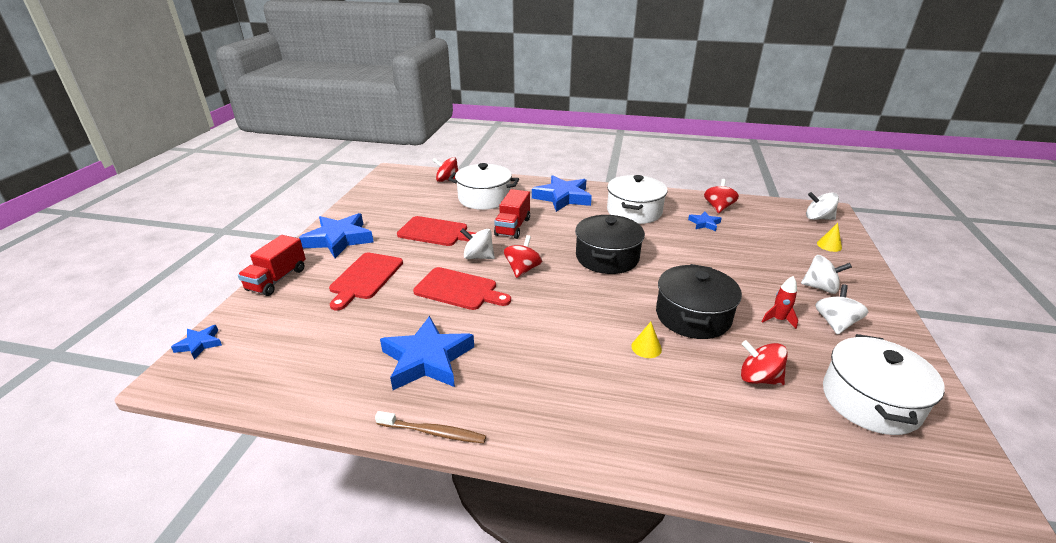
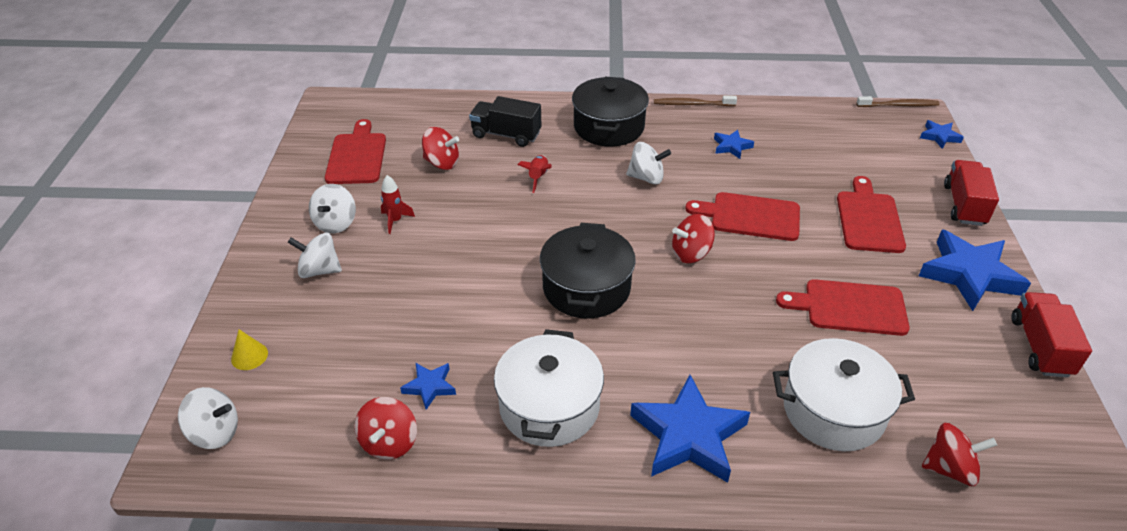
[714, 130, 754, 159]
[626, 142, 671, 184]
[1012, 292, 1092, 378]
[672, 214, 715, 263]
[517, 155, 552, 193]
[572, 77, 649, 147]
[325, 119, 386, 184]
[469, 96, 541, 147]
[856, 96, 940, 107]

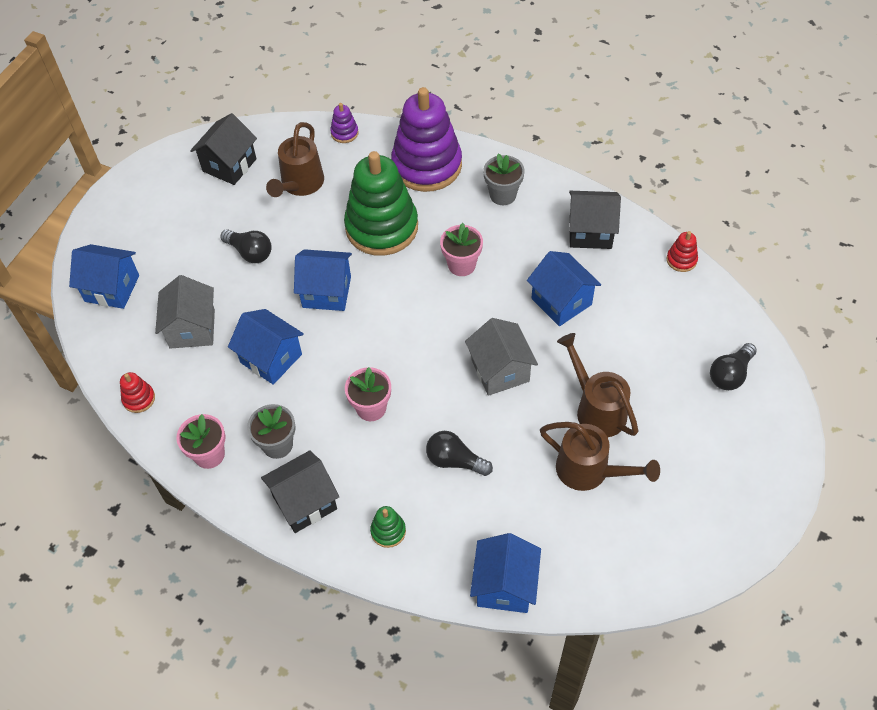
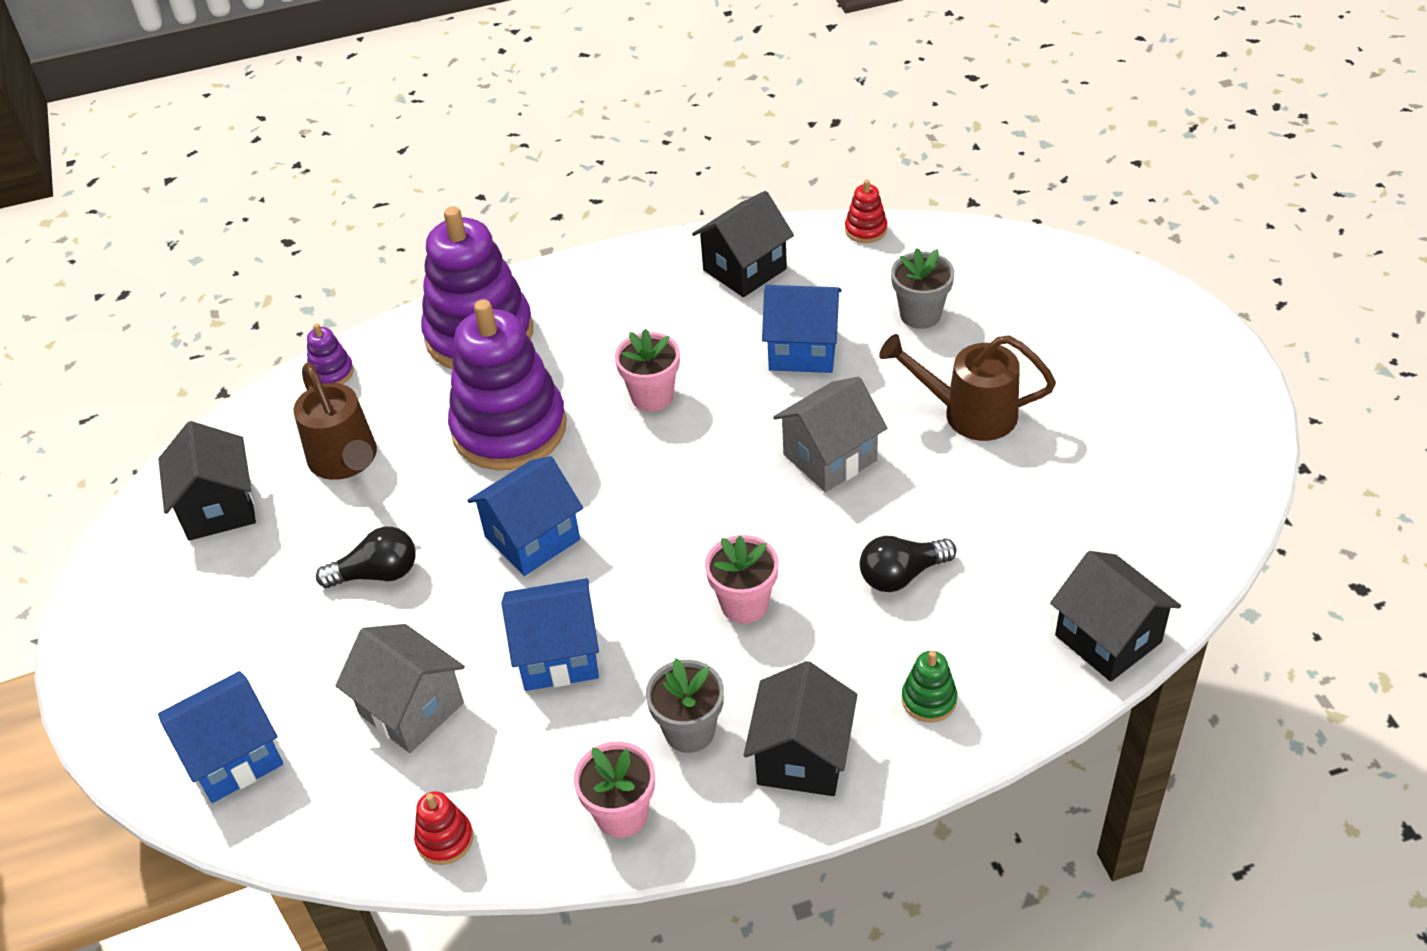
[448, 299, 567, 470]
[773, 377, 887, 492]
[1050, 551, 1181, 682]
[891, 248, 954, 329]
[540, 422, 660, 491] (first image)
[710, 343, 757, 390] (first image)

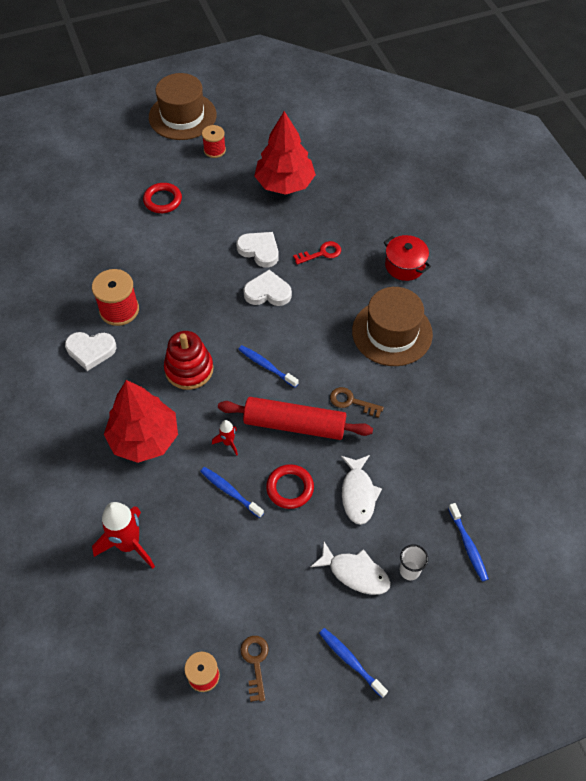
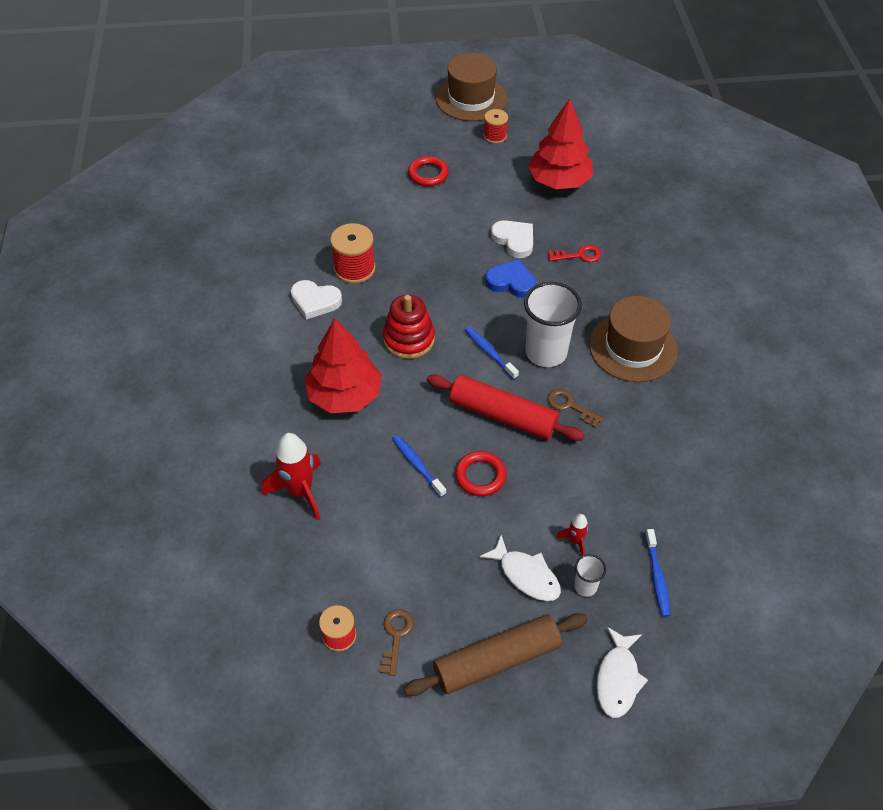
[556, 514, 588, 556]
[485, 259, 536, 298]
[404, 613, 588, 696]
[596, 627, 648, 718]
[384, 235, 431, 281] (first image)
[524, 282, 582, 367]

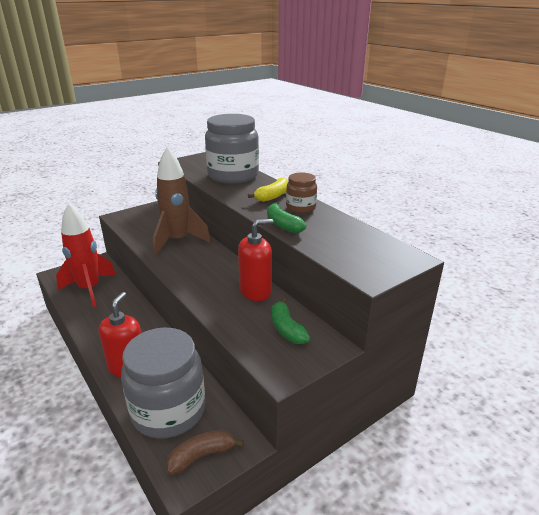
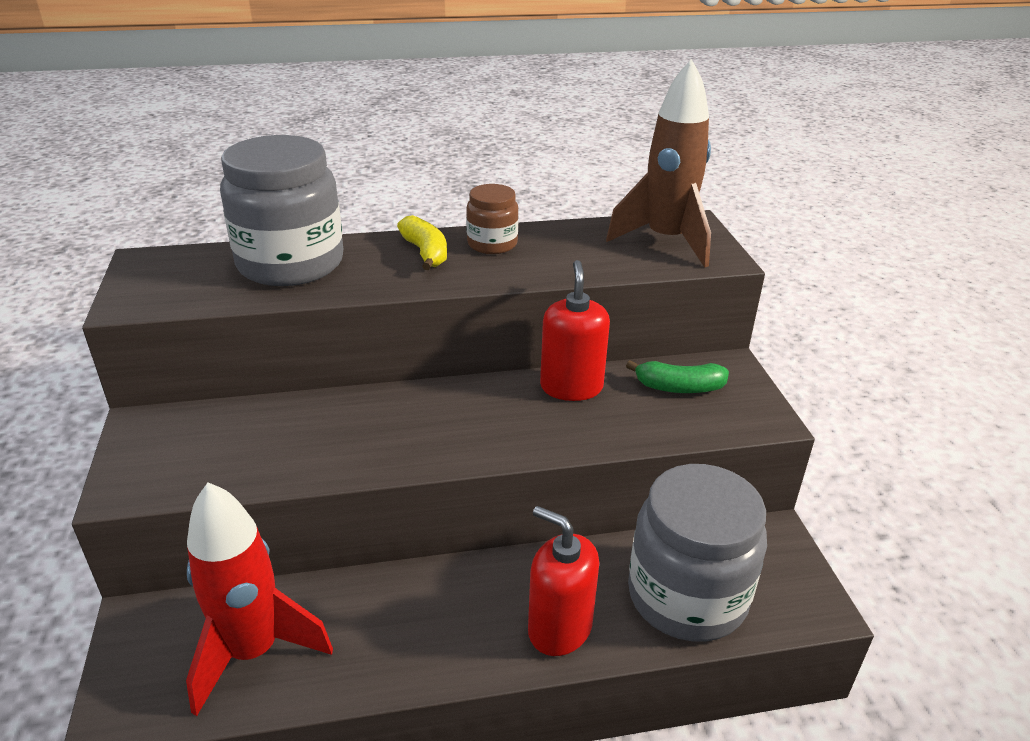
[606, 59, 711, 268]
[166, 430, 244, 475] (first image)
[267, 202, 307, 233] (first image)

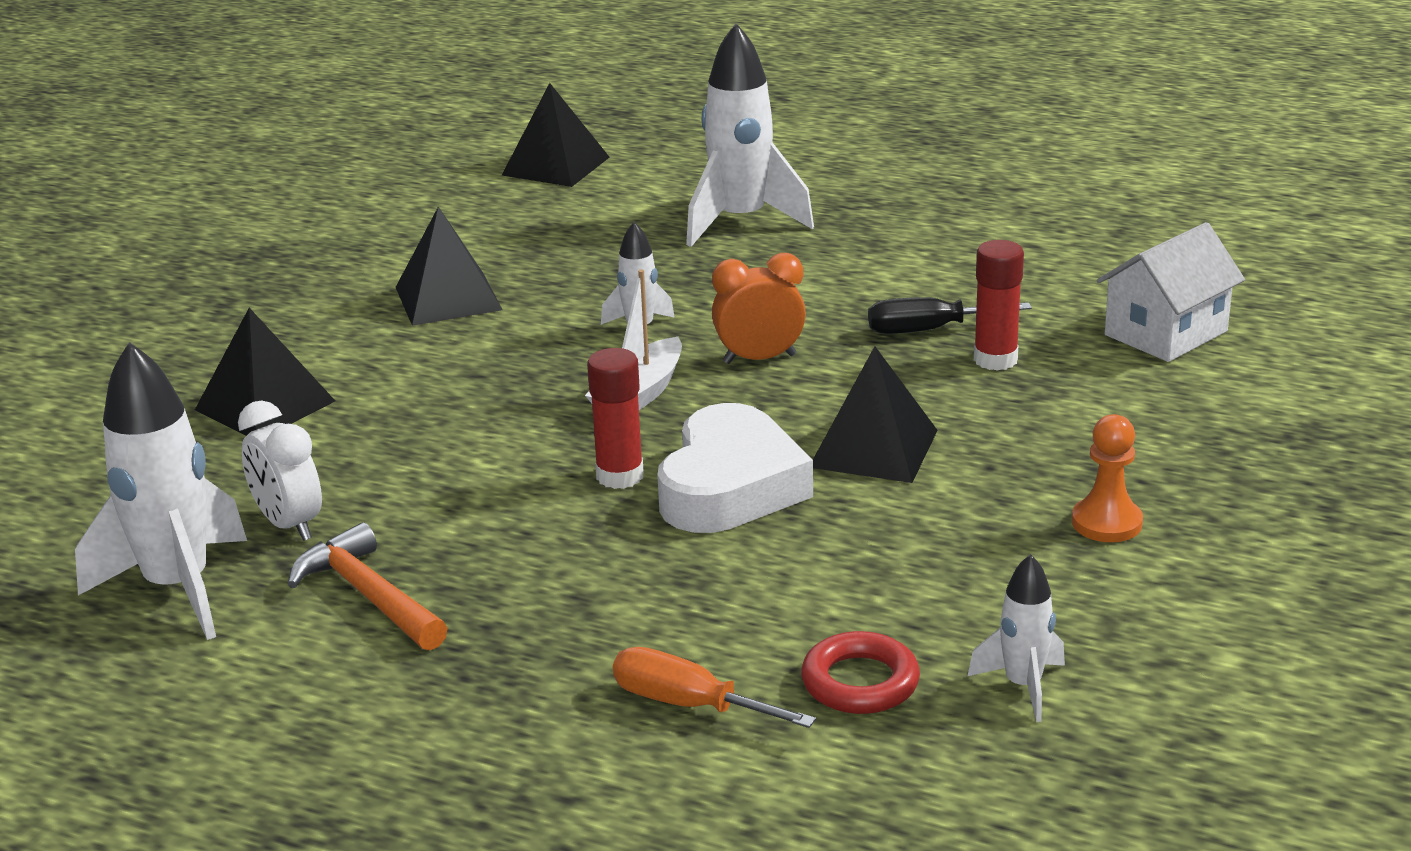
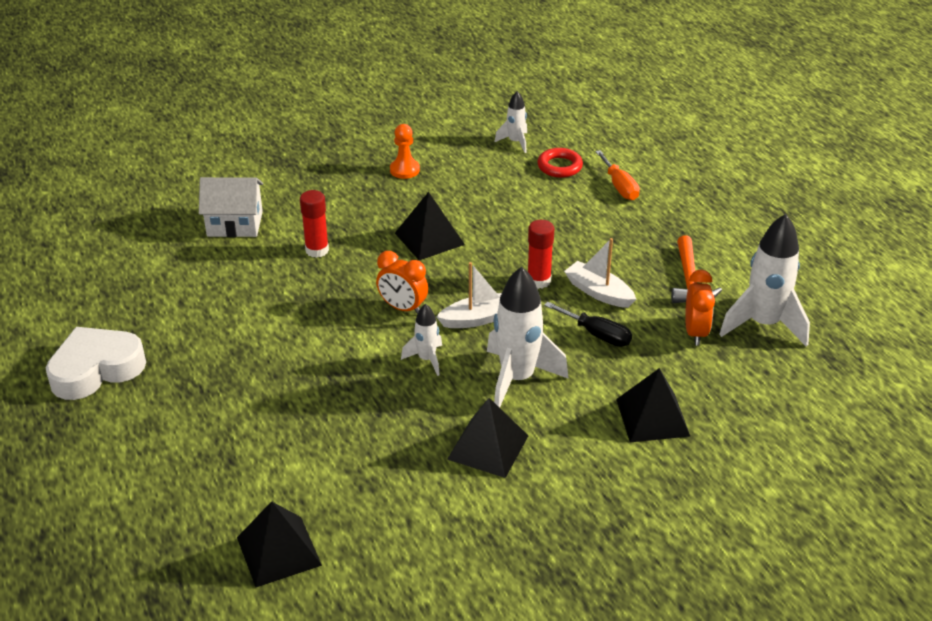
[685, 270, 715, 346]
[46, 327, 146, 400]
[487, 266, 569, 408]
[544, 302, 632, 347]
[564, 238, 636, 308]

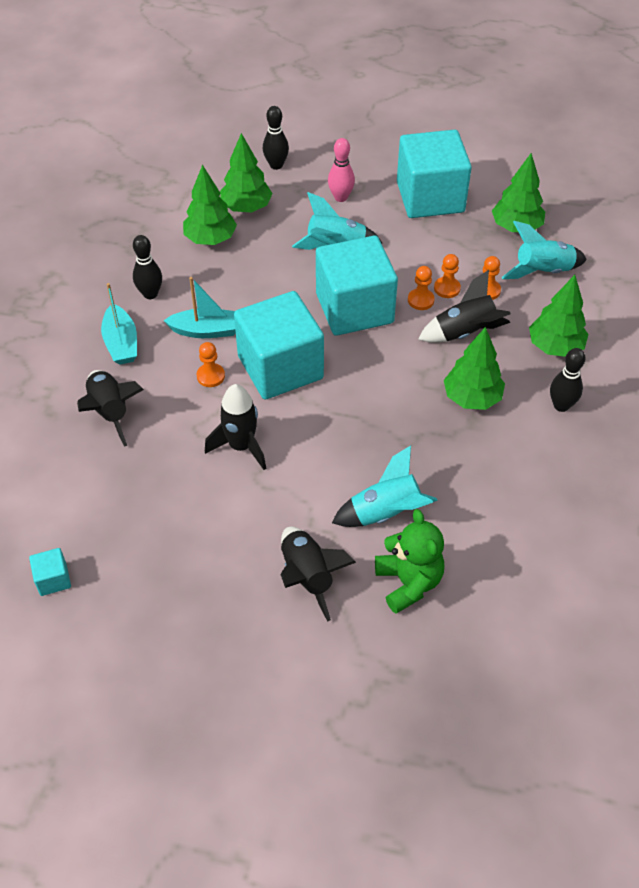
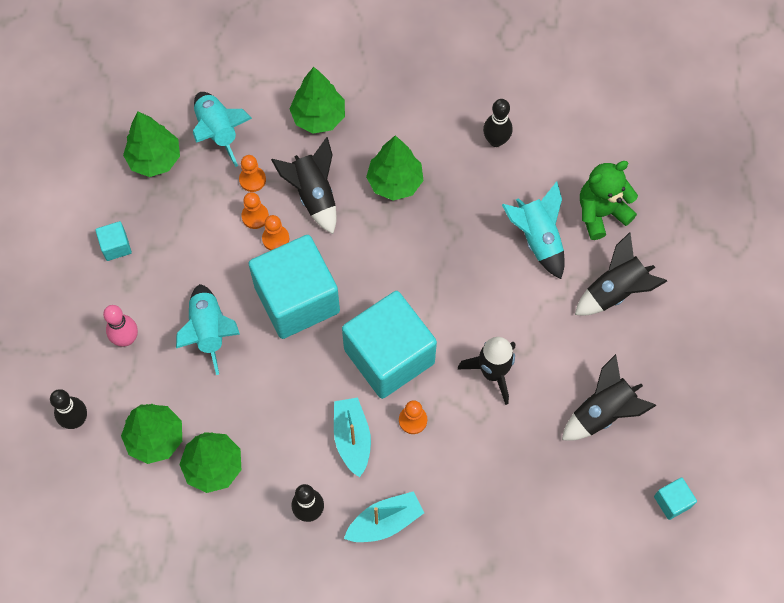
[562, 354, 656, 441]
[95, 221, 132, 261]
[483, 99, 513, 147]

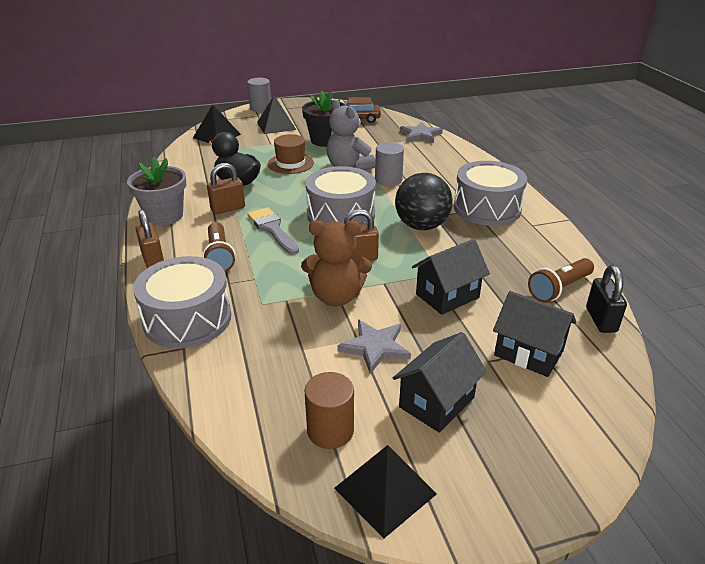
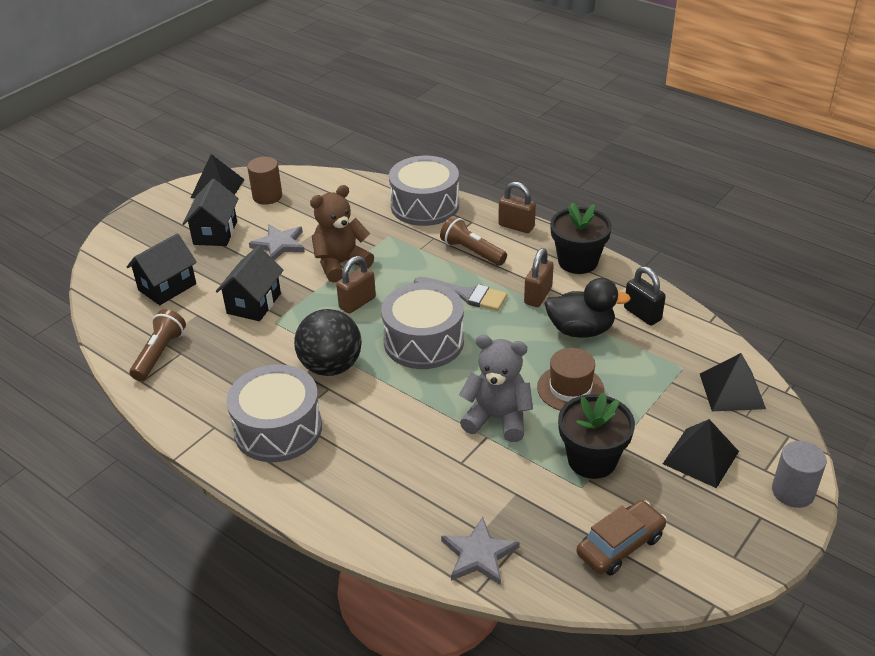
[550, 203, 612, 274]
[375, 142, 404, 186] (first image)
[127, 233, 197, 305]
[624, 266, 666, 326]

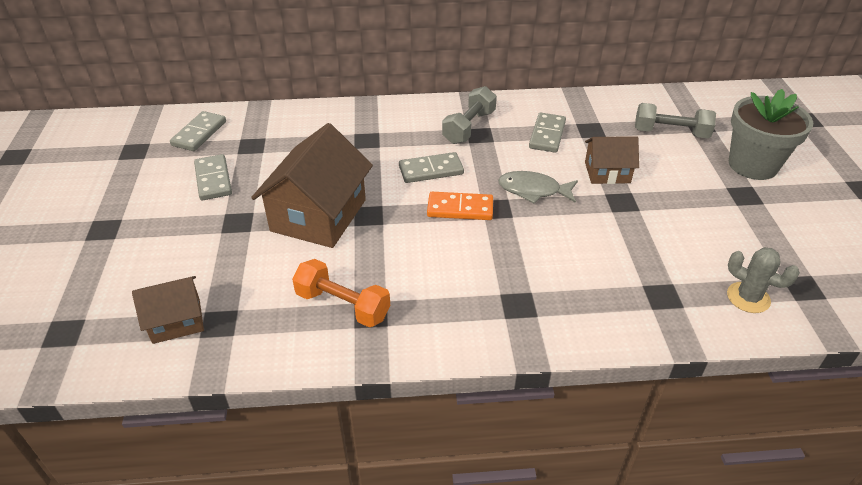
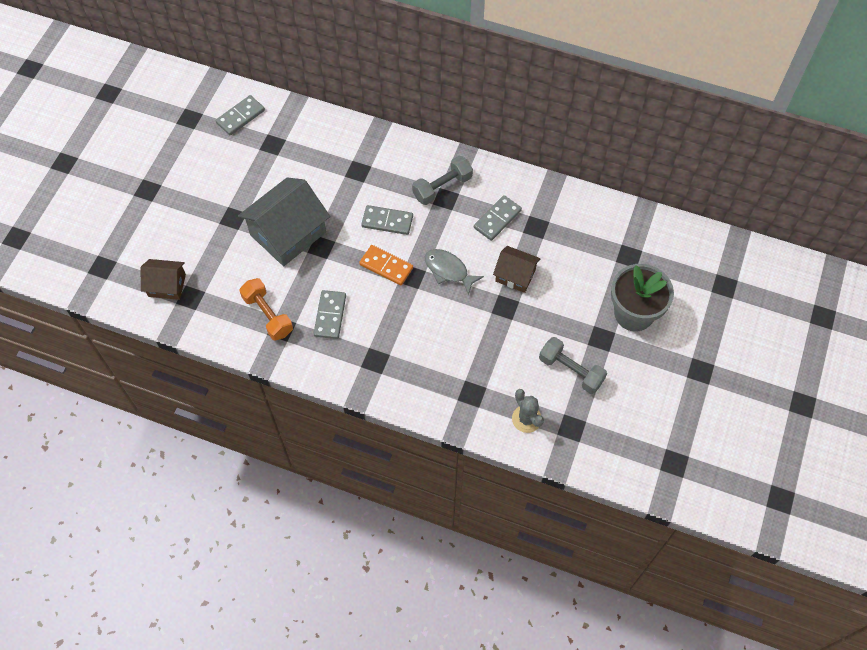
[314, 290, 346, 339]
[238, 177, 330, 266]
[539, 337, 607, 394]

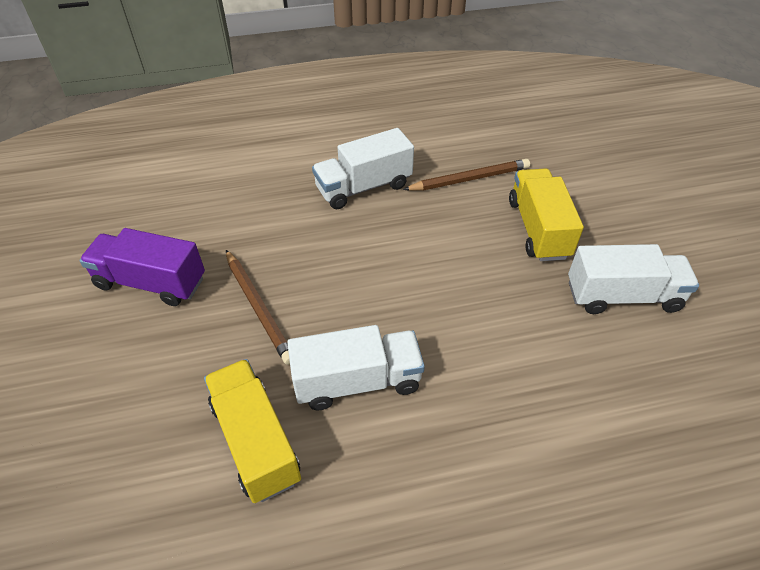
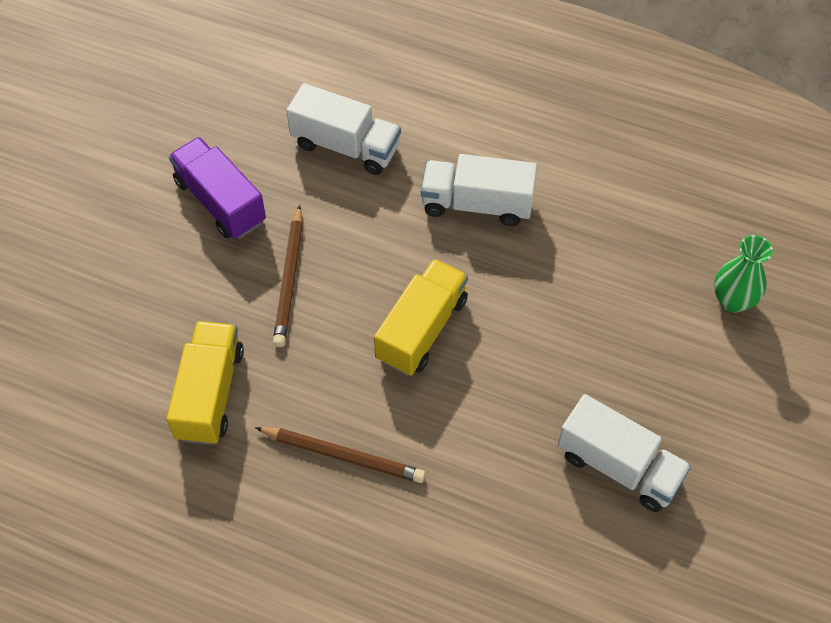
[286, 83, 401, 175]
[255, 427, 426, 483]
[374, 259, 468, 376]
[714, 235, 773, 313]

